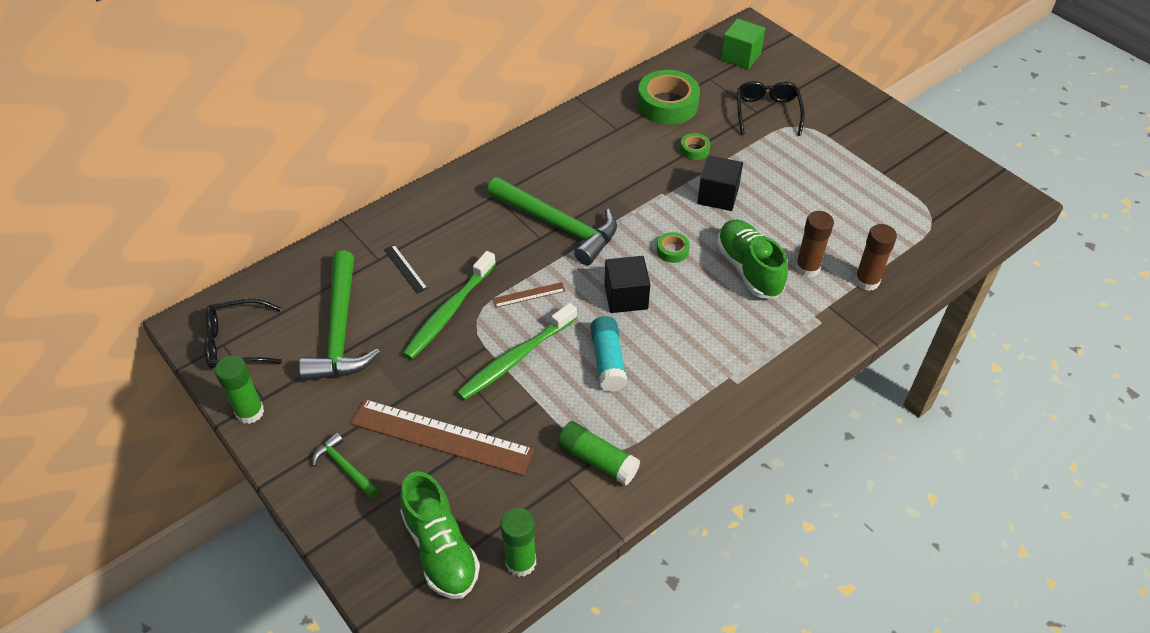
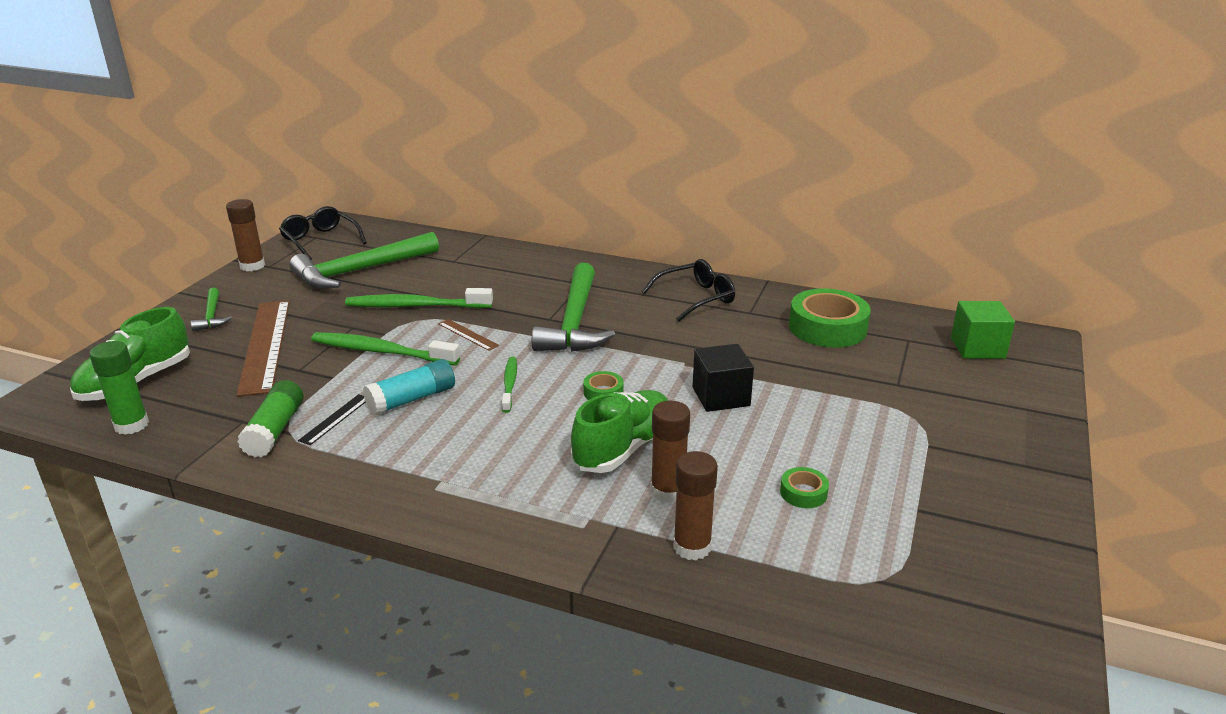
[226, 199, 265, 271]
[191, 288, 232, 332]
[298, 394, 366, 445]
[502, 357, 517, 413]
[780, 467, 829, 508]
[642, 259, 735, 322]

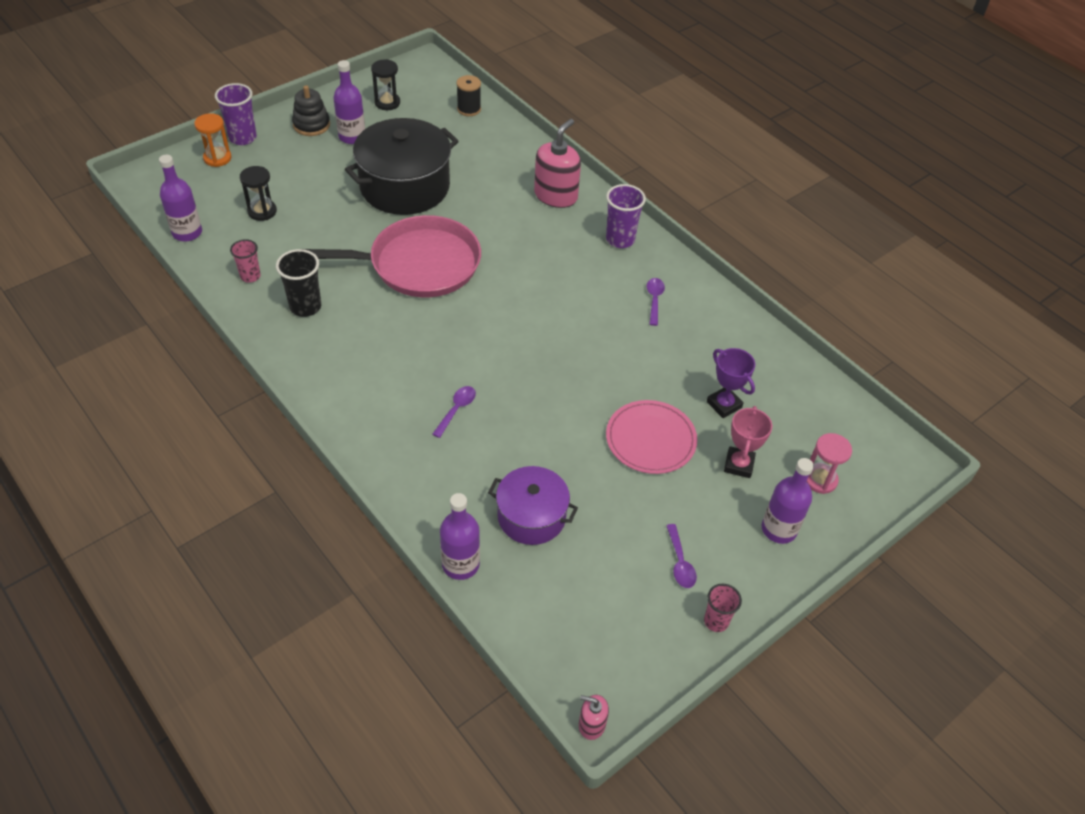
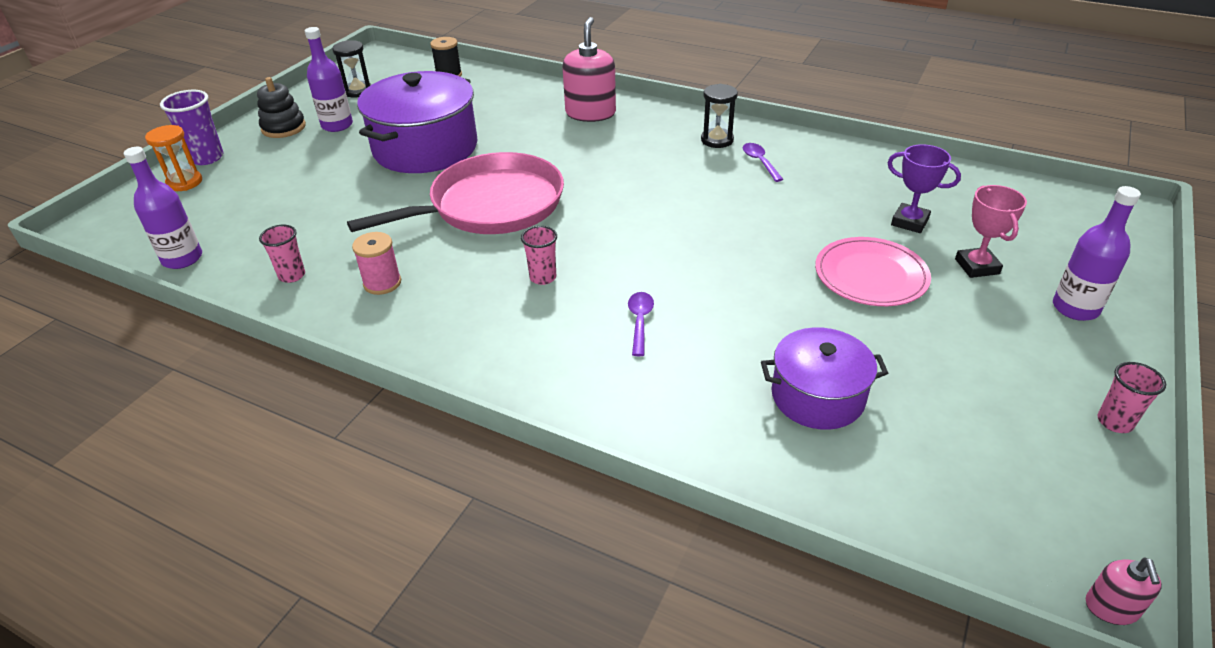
[701, 84, 738, 148]
[352, 232, 401, 295]
[357, 71, 478, 173]
[440, 493, 480, 580] (first image)
[1086, 557, 1162, 625]
[606, 184, 646, 248] (first image)
[666, 524, 697, 588] (first image)
[807, 433, 852, 494] (first image)
[521, 226, 557, 285]

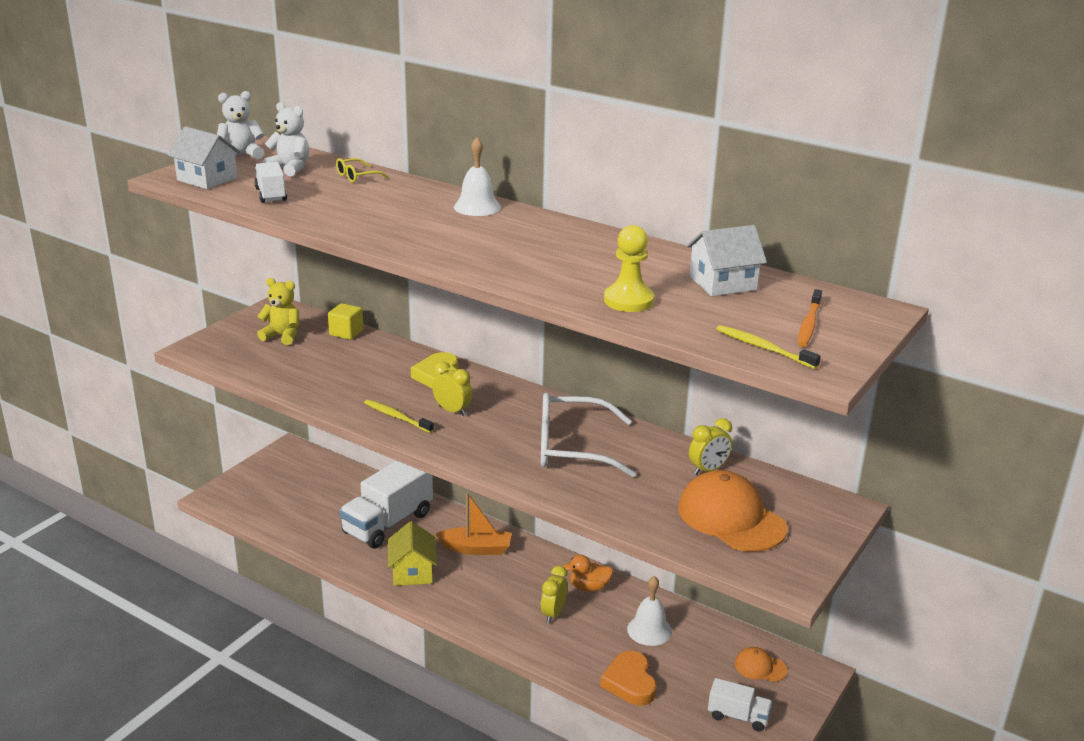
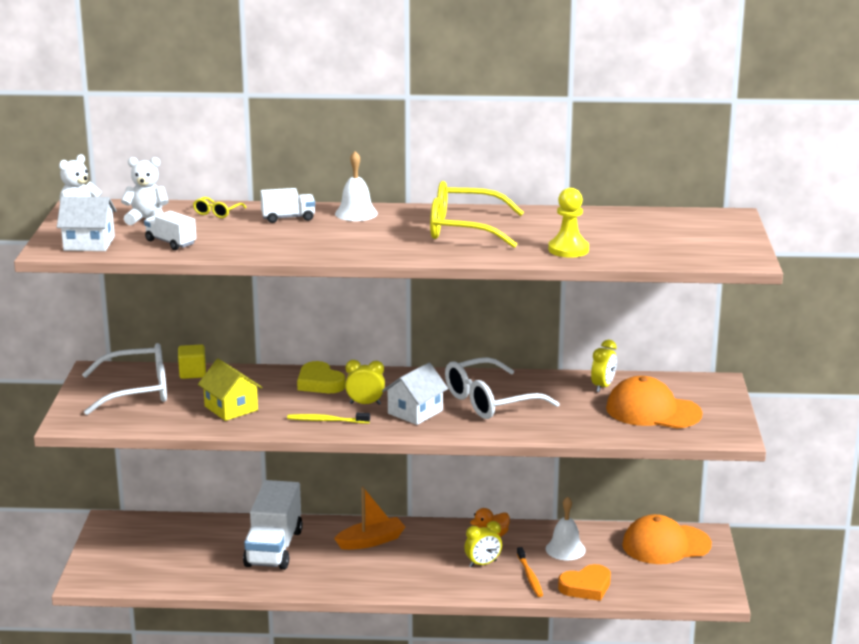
[82, 343, 167, 415]
[198, 359, 263, 421]
[464, 521, 502, 568]
[558, 564, 611, 601]
[382, 362, 448, 425]
[260, 188, 315, 223]
[716, 325, 821, 369] (first image)
[622, 514, 712, 564]
[517, 547, 543, 597]
[430, 181, 524, 248]

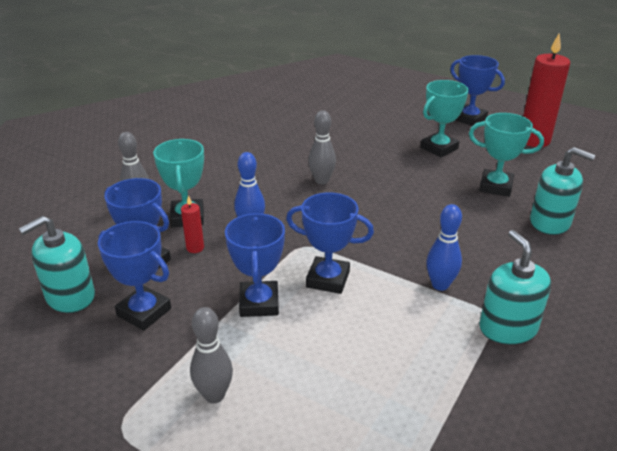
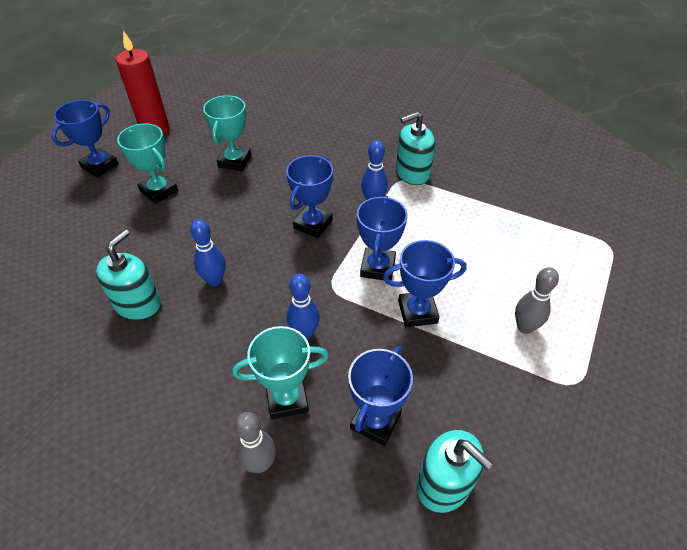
[286, 155, 333, 238]
[181, 195, 204, 253] (first image)
[190, 219, 226, 286]
[96, 229, 161, 320]

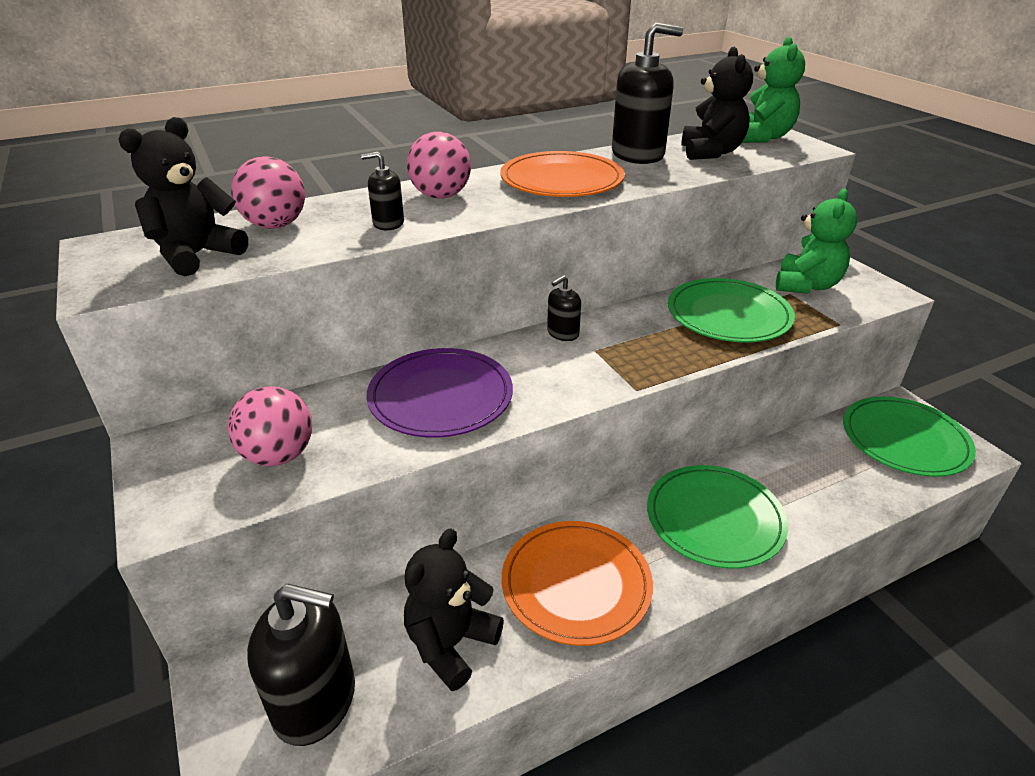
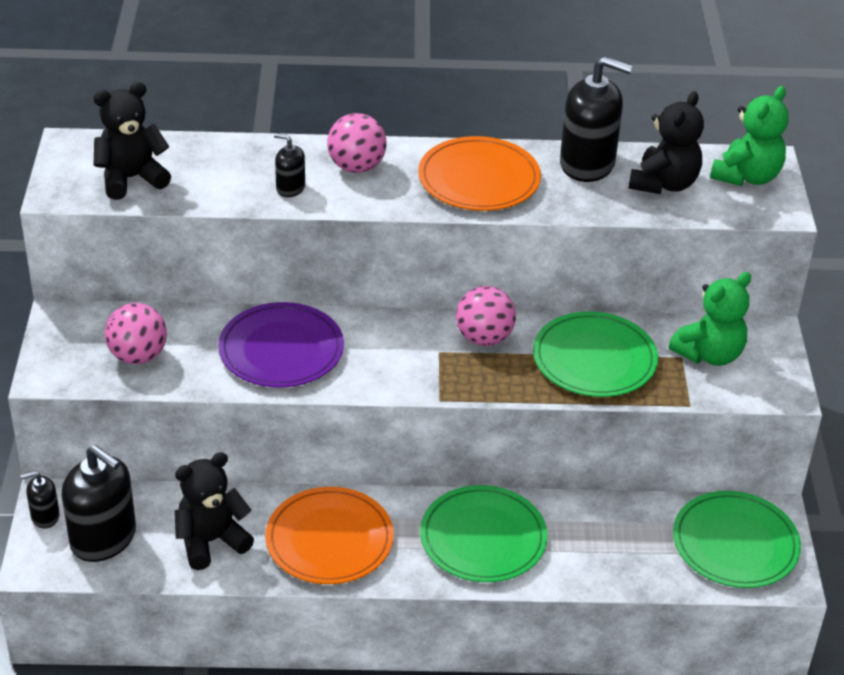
[456, 286, 516, 346]
[21, 471, 60, 528]

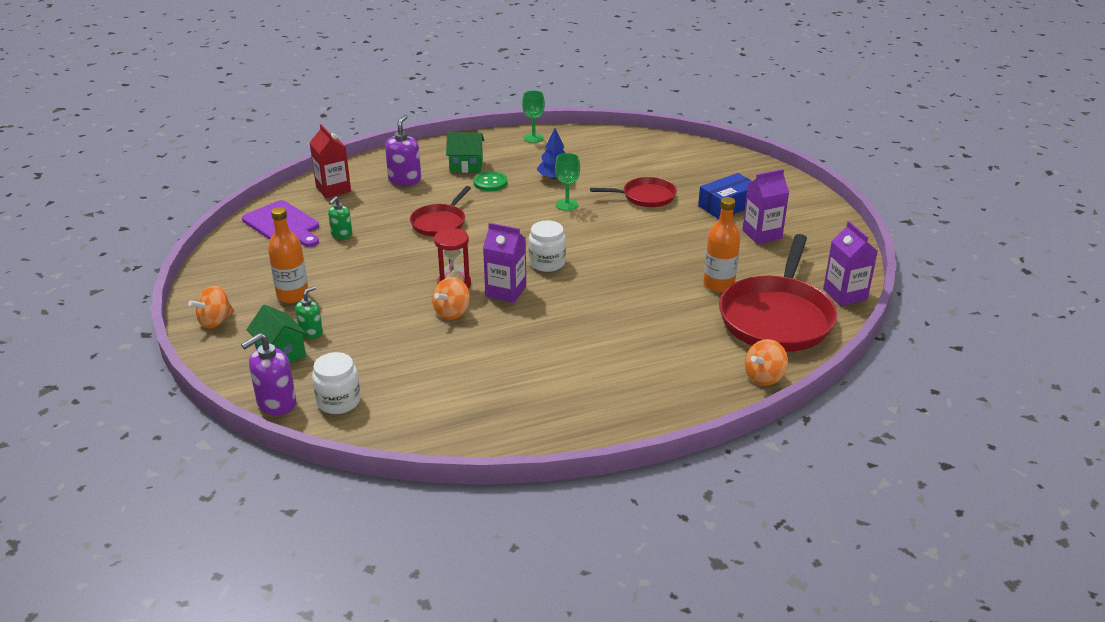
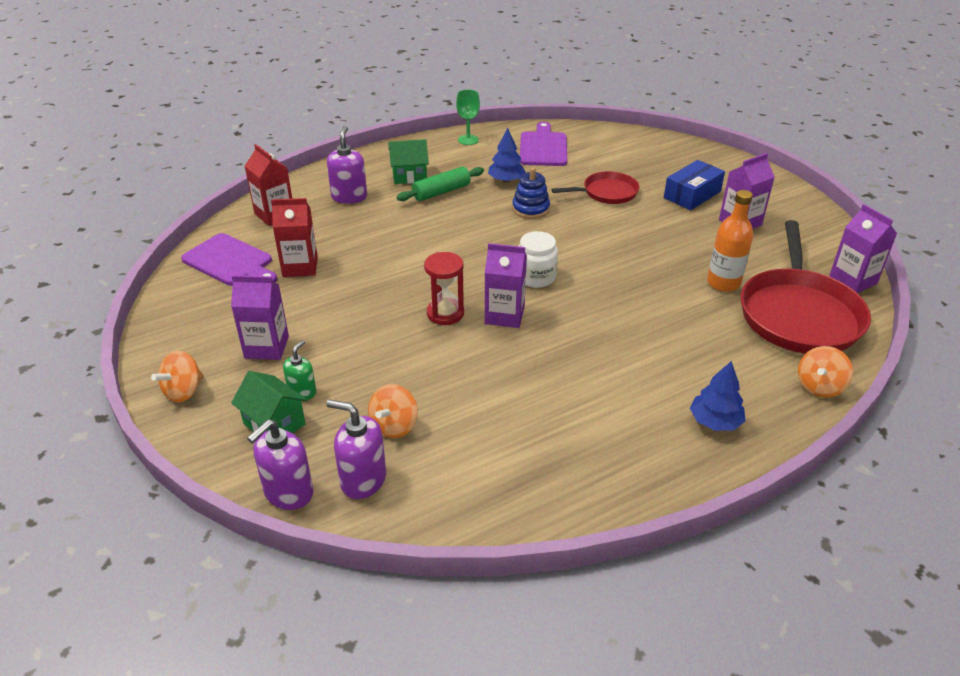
[231, 275, 289, 360]
[326, 400, 386, 499]
[271, 198, 318, 277]
[410, 186, 471, 236] (first image)
[368, 384, 418, 438]
[397, 167, 484, 201]
[512, 168, 550, 219]
[520, 122, 567, 166]
[690, 361, 746, 431]

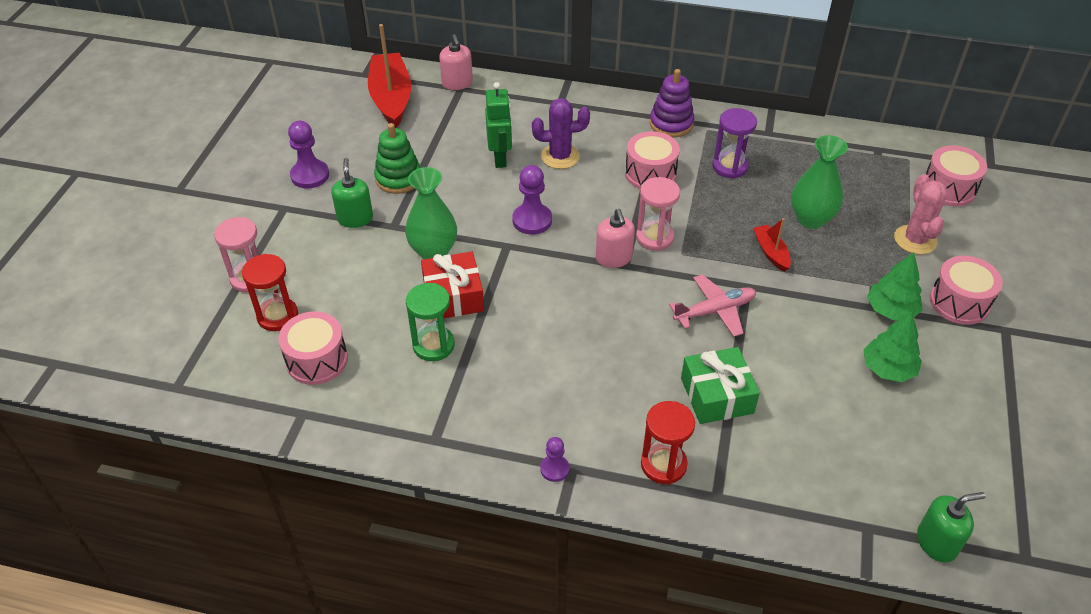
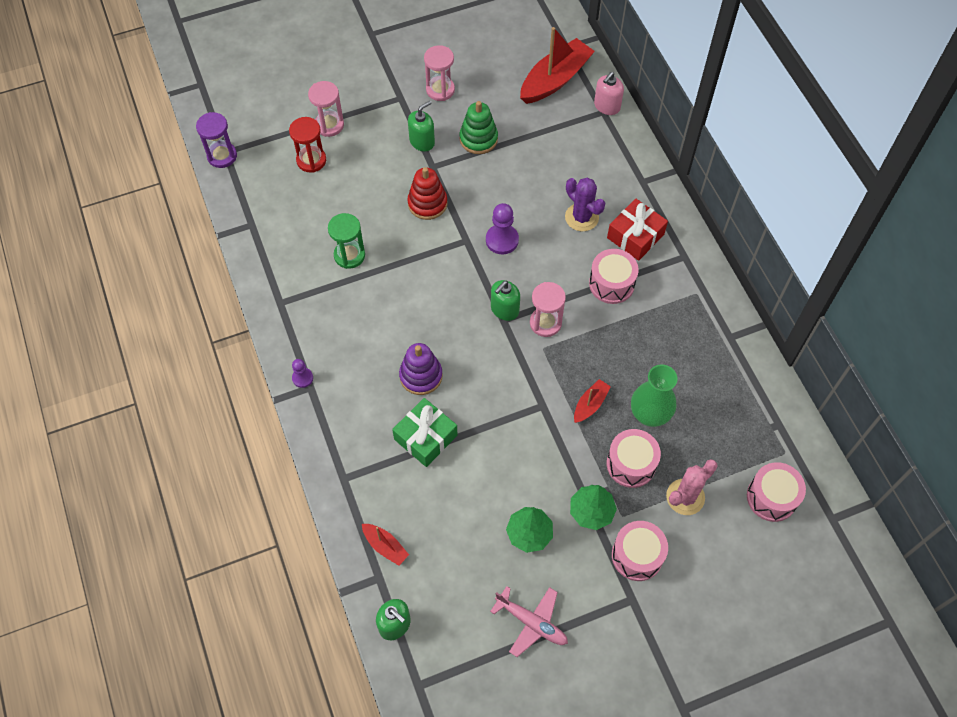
[607, 429, 661, 488]
[424, 45, 455, 101]
[407, 167, 447, 220]
[607, 199, 668, 261]
[485, 82, 512, 168] (first image)
[491, 280, 520, 321]
[641, 401, 695, 484] (first image)
[399, 343, 443, 395]
[490, 586, 568, 657]
[196, 112, 237, 168]
[362, 524, 409, 566]

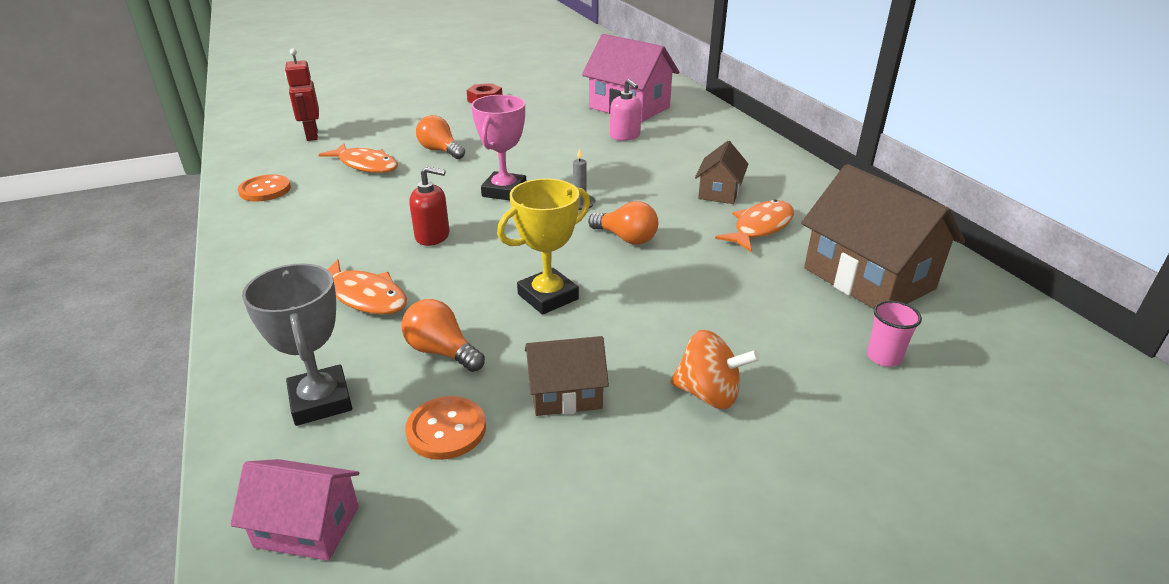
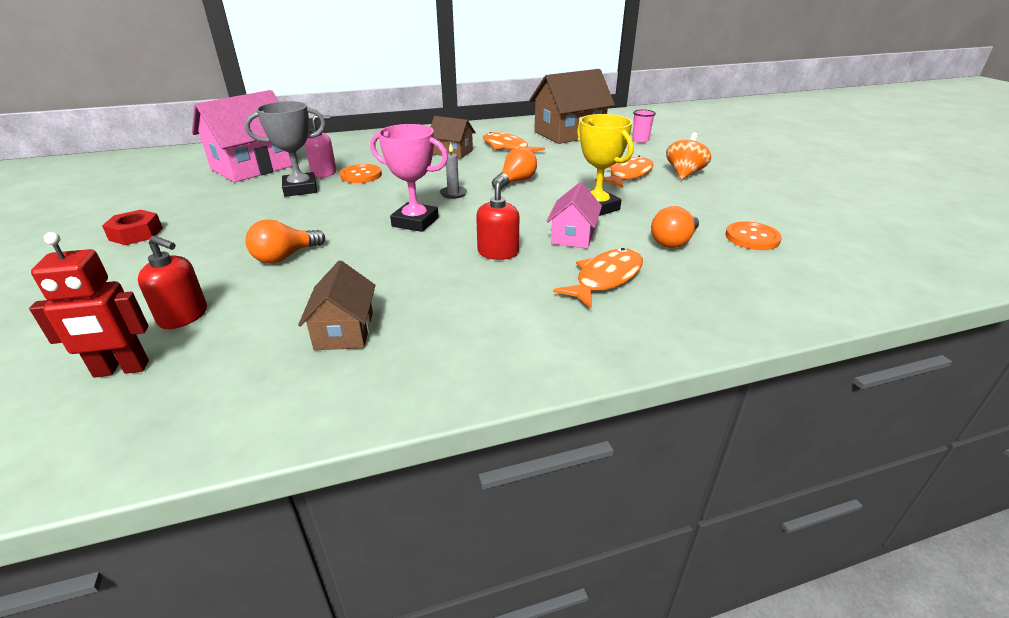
[546, 182, 602, 249]
[340, 164, 382, 183]
[245, 101, 326, 197]
[595, 156, 653, 188]
[298, 261, 375, 350]
[138, 235, 207, 329]

